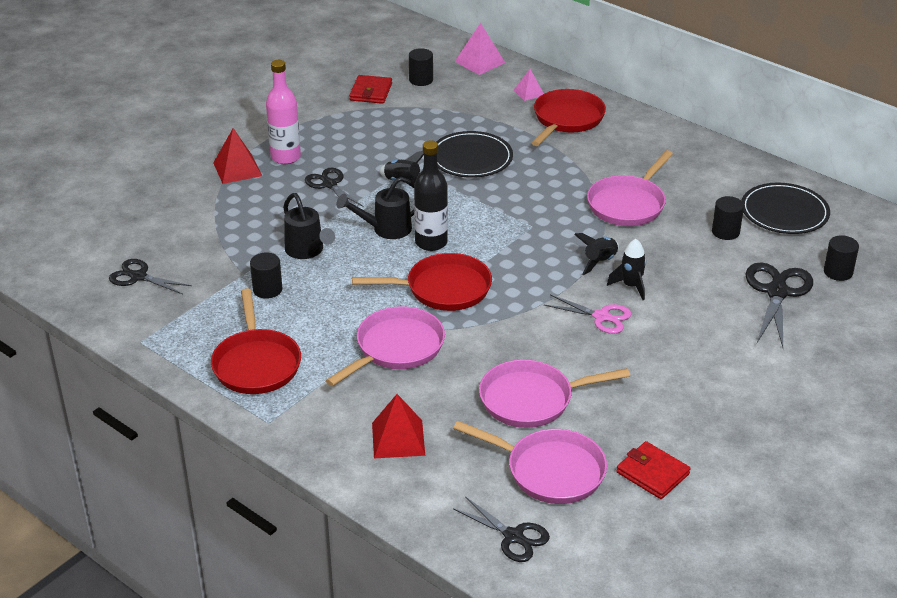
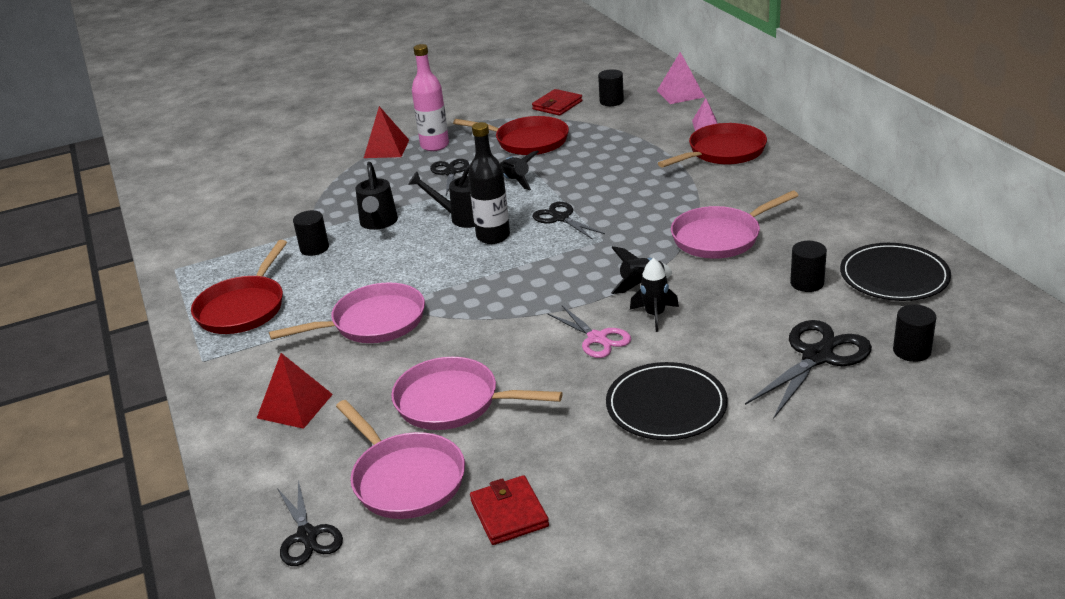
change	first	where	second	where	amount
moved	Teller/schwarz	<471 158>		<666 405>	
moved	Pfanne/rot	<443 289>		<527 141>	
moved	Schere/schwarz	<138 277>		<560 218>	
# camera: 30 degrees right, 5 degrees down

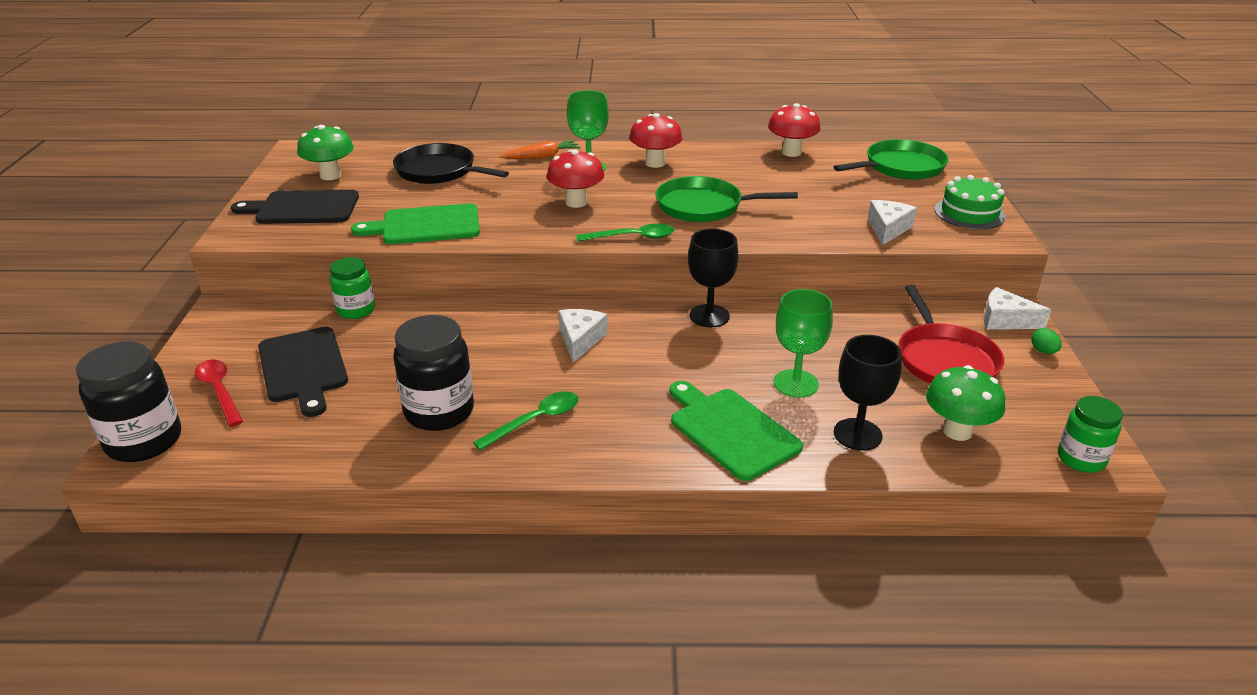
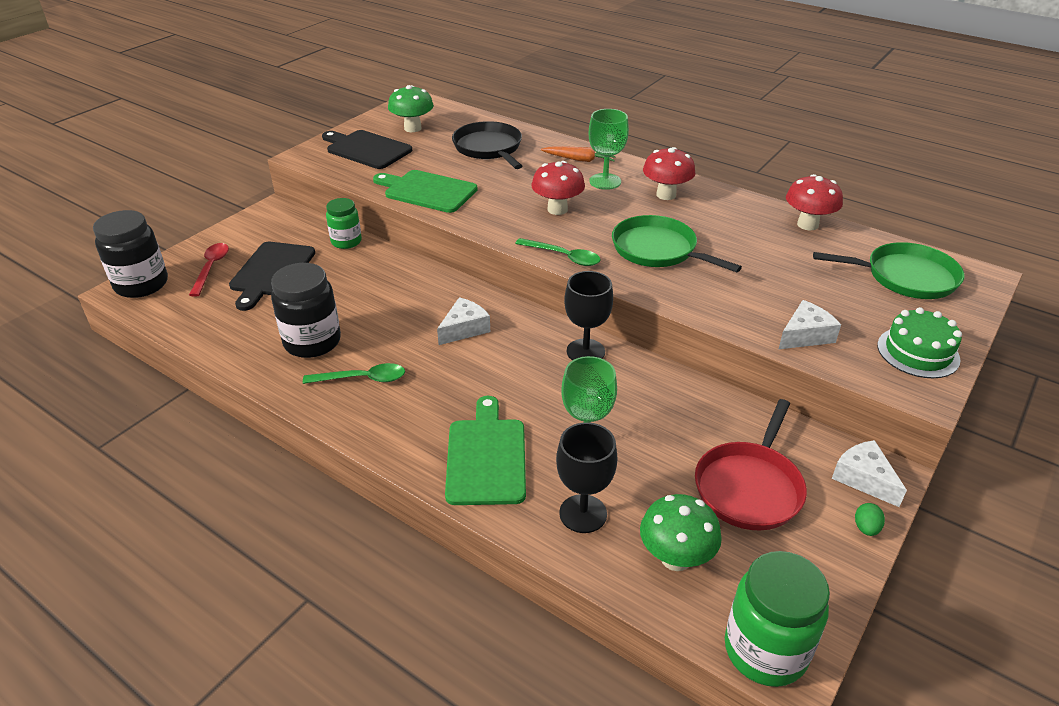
change	first	where	second	where	amount
resized	Einmachglas/grün	<1081 459>		<765 650>	x1.59
# camera: 35 degrees right, 5 degrees up

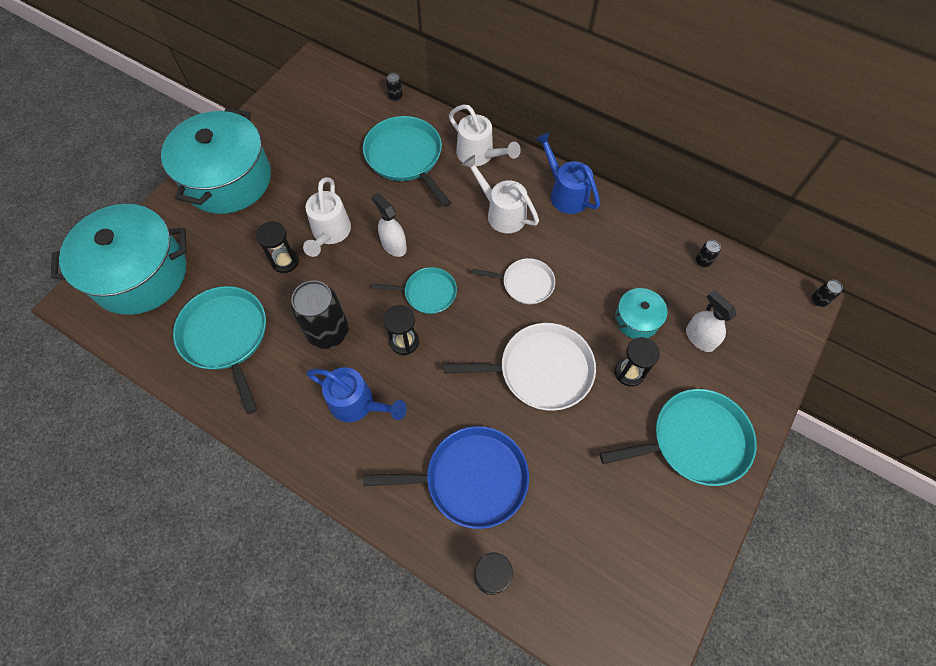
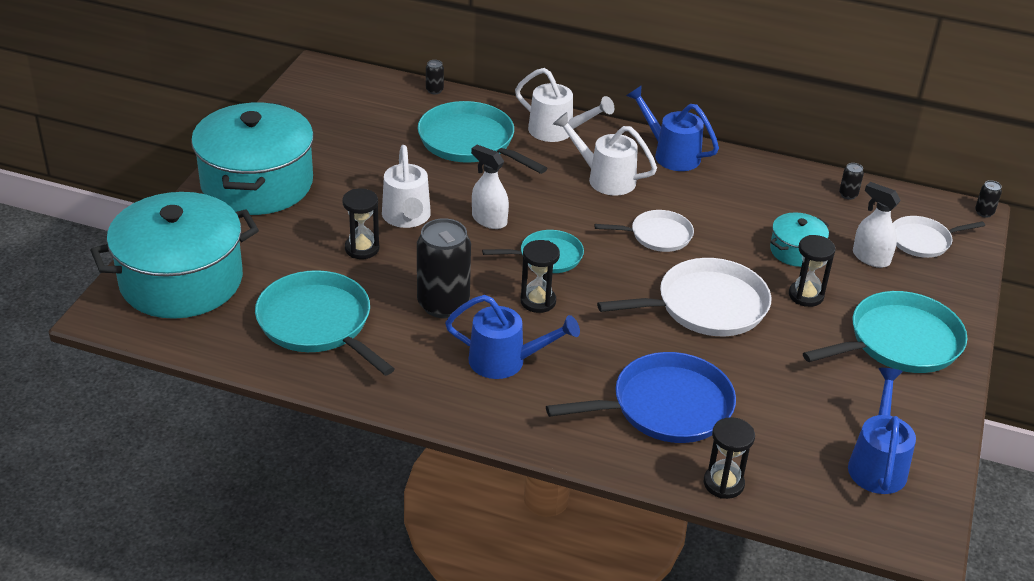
change	first	where	second	where	amount
added			Pfanne/weiß	<923 241>	
added			Gießkanne/blau	<877 464>	
# camera: 15 degrees left, 25 degrees down

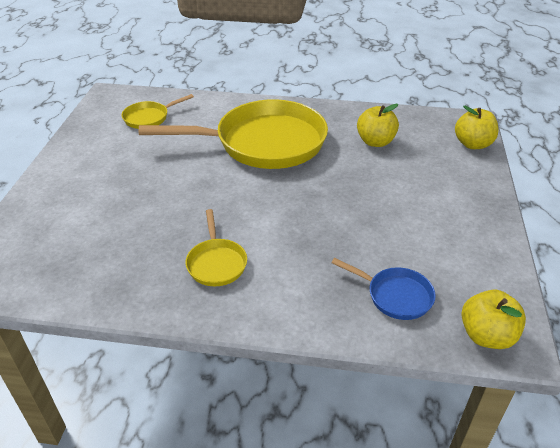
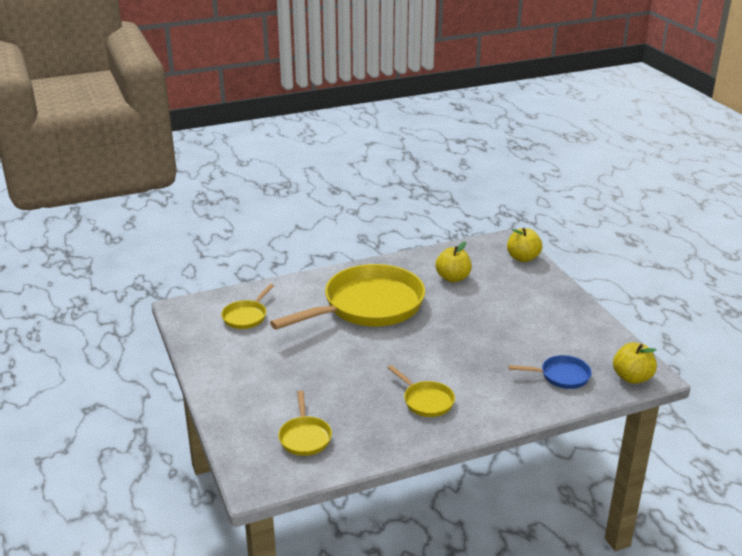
change	first	where	second	where	amount
added			Pfanne/gelb	<305 437>	
# camera: 30 degrees left, 10 degrees down

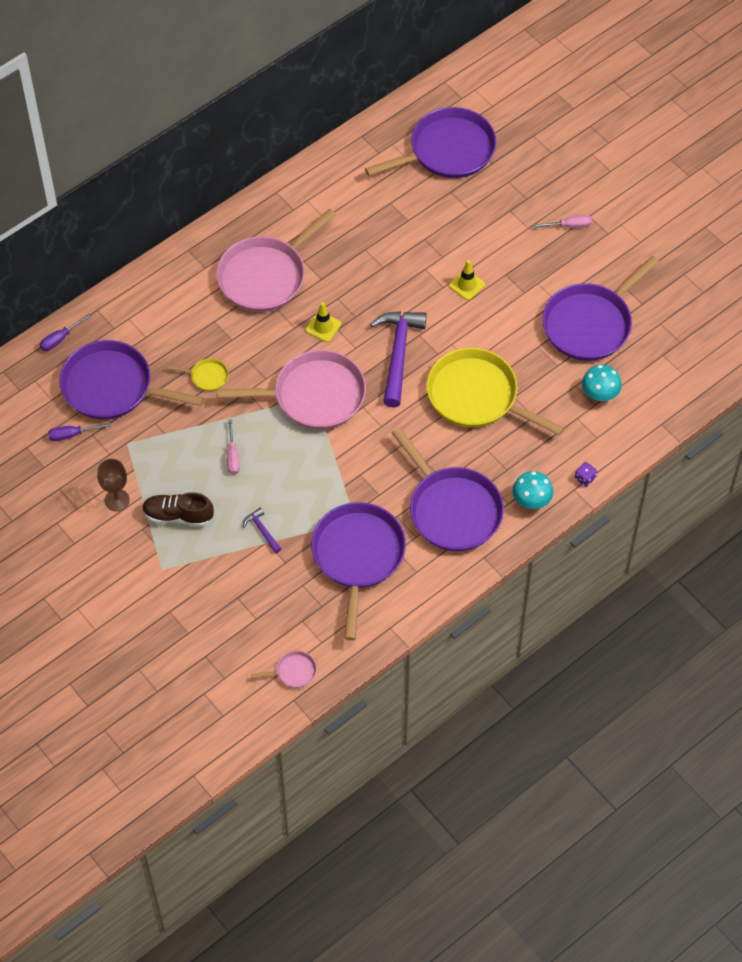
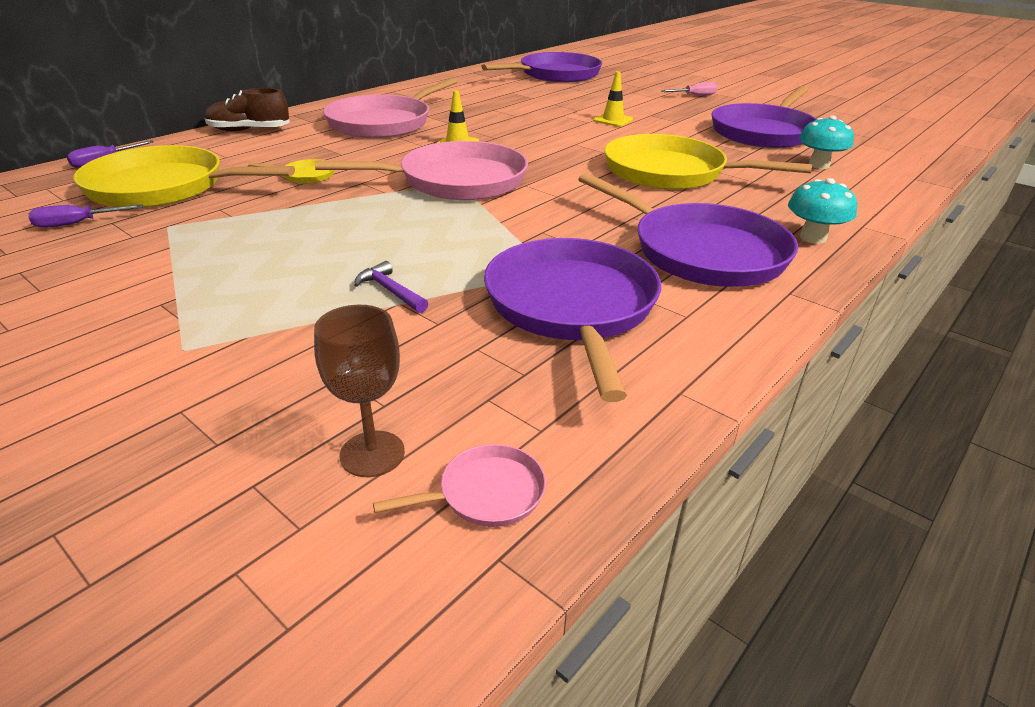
change	first	where	second	where	amount
removed	Hammer/lila	<398 354>			
recoloured	Pfanne/lila	<112 387>	Pfanne/gelb	<163 187>	
removed	Schraubenzieher/rosa	<232 456>			
moved	Kelch/braun	<117 500>		<372 454>	
removed	Spielwürfel/lila	<585 478>			
moved	Schuh/braun	<178 516>		<249 130>	
# camera: 10 degrees left, 25 degrees down

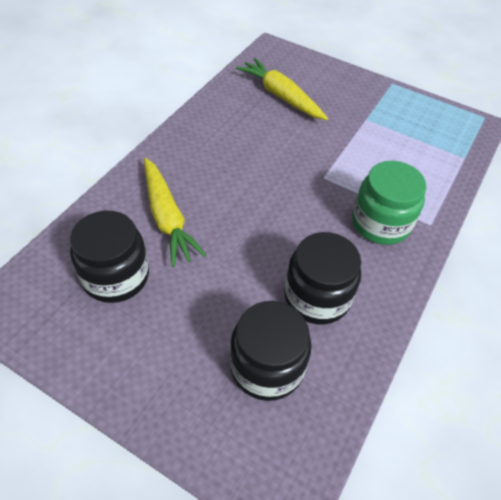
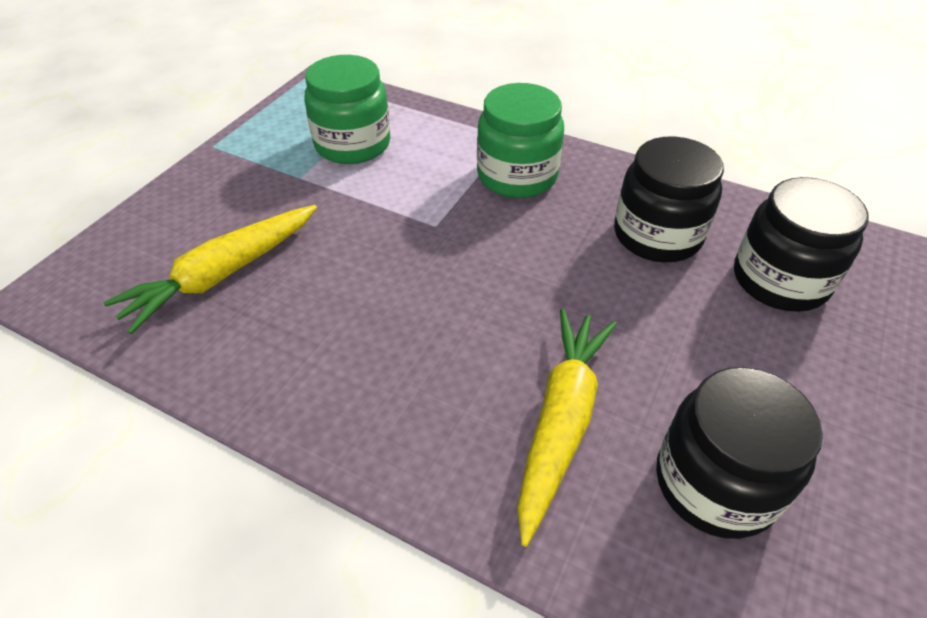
change	first	where	second	where	amount
turned	Karotte/gelb	<167 218>		<561 421>	45 degrees counterclockwise
added			Einmachglas/grün	<352 144>	
# camera: 90 degrees left, 5 degrees down

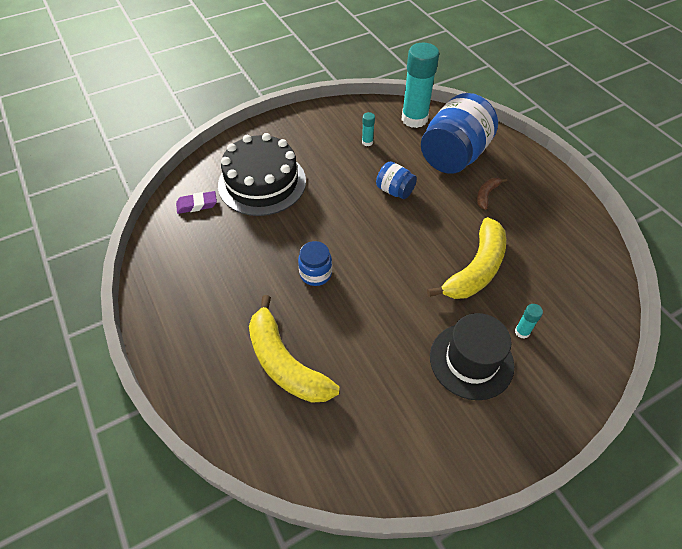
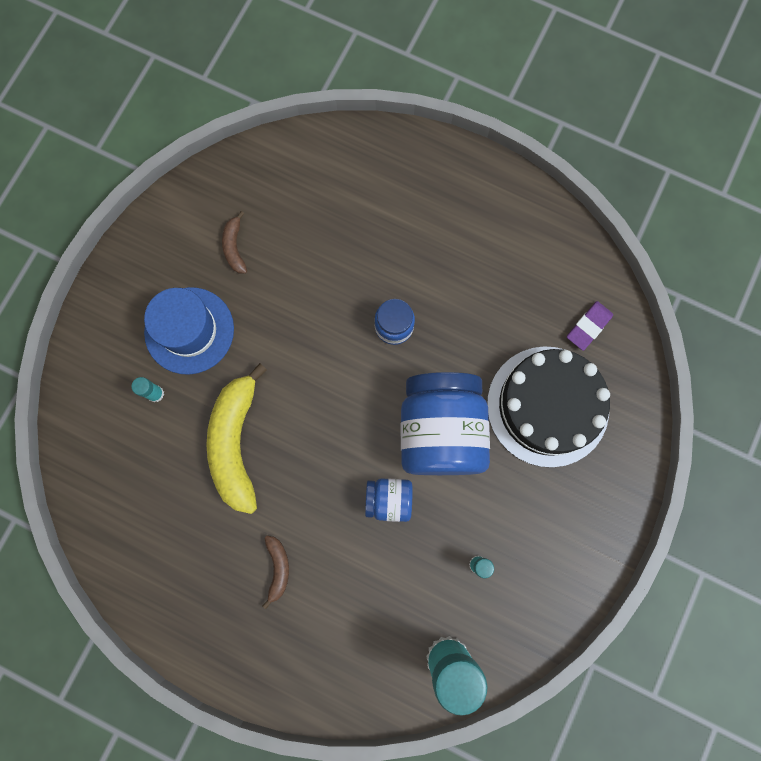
change	first	where	second	where	amount
moved	Einmachglas/blau	<453 156>		<440 431>	
removed	Banane/gelb	<285 362>			
recoloured	Hut/schwarz	<471 360>	Hut/blau	<189 330>	
added			Banane/braun	<235 247>	
# camera: 145 degrees right, 25 degrees up

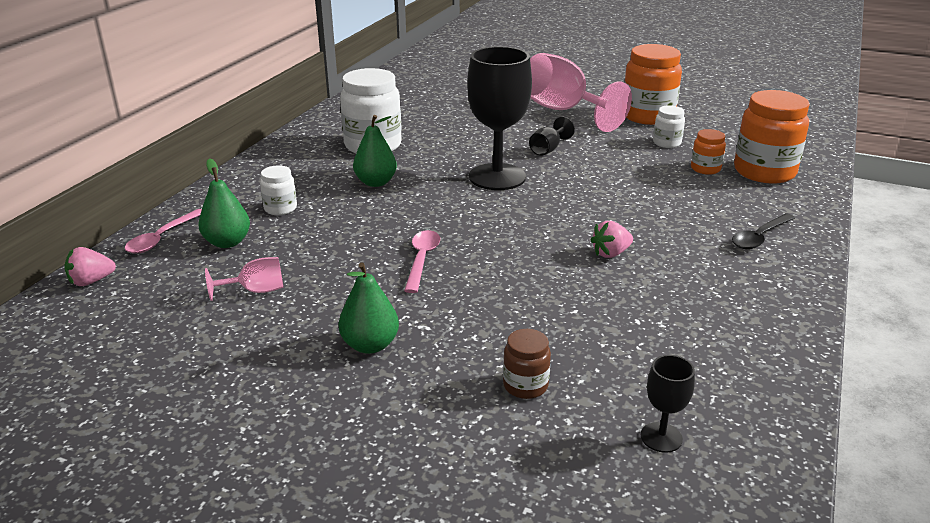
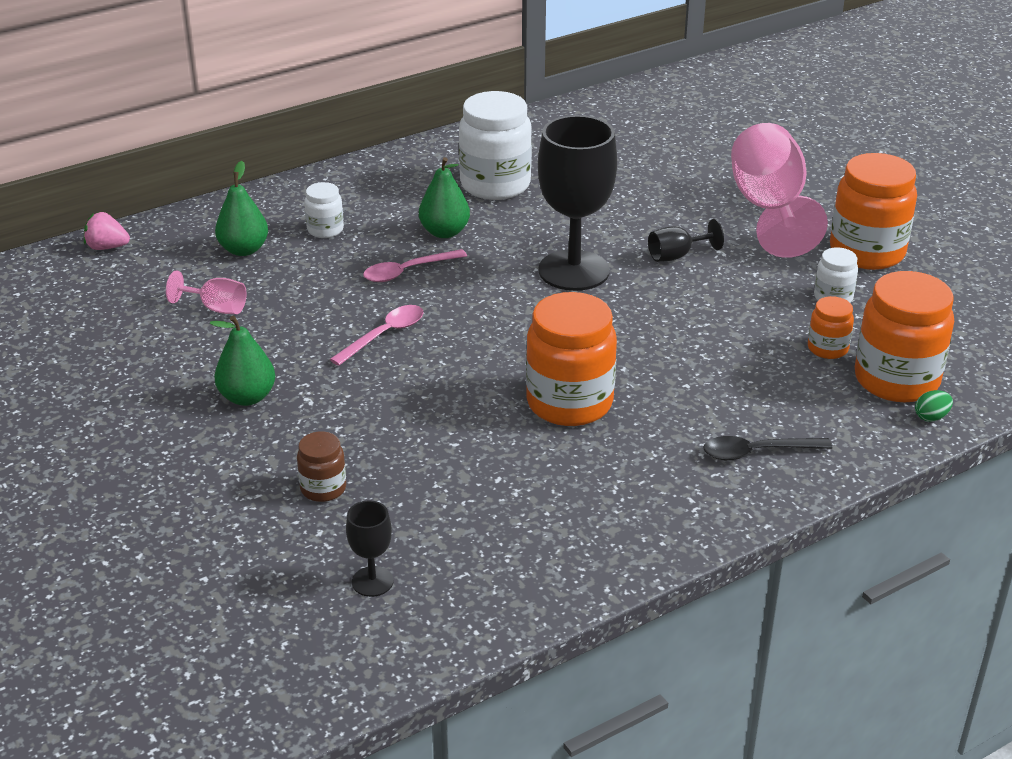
change	first	where	second	where	amount
moved	Löffel/rosa	<161 238>		<407 271>	
replaced	Erdbeere/rosa	<610 253>	Einmachglas/orange	<569 403>	
added			Ei/grün	<931 417>	
# camera: 35 degrees right, 5 degrees up

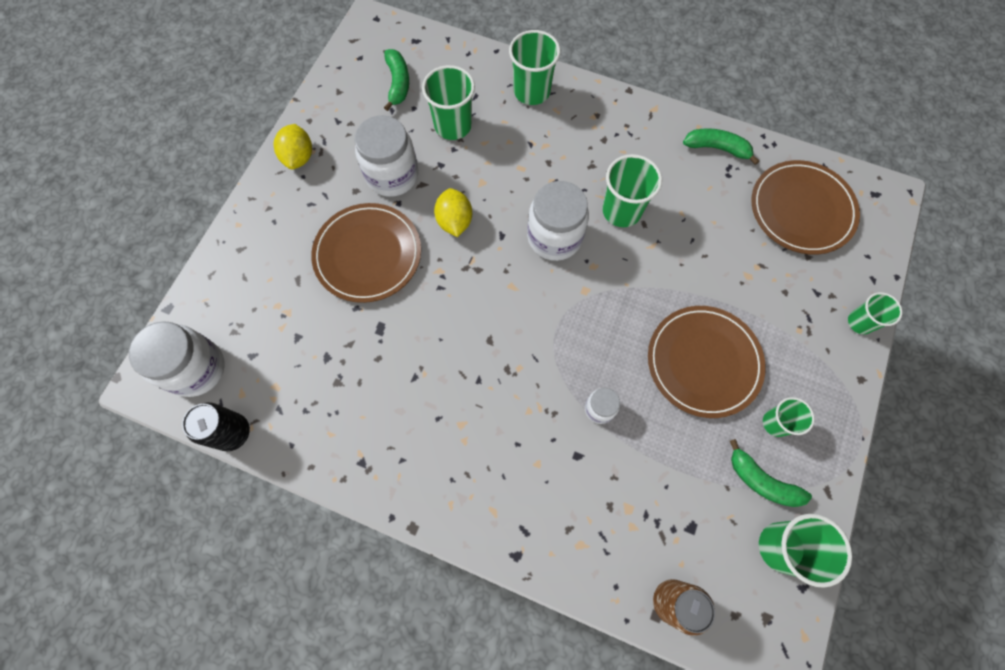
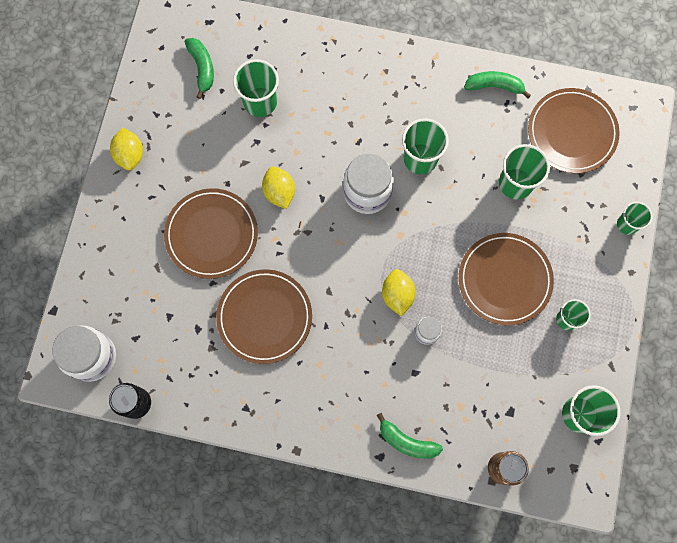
change	first	where	second	where	amount
moved	Becher/grün	<531 91>		<515 183>	
removed	Einmachglas/weiß	<392 175>			
moved	Banane/grün	<761 481>		<406 441>	
added			Teller/braun	<264 317>	
added			Zitrone/gelb	<397 295>	
# camera: 10 degrees left, 5 degrees up

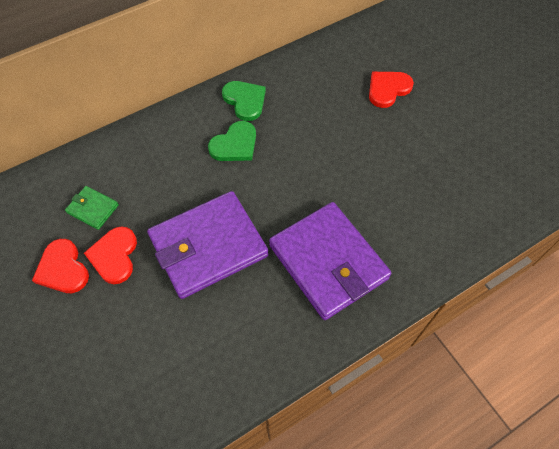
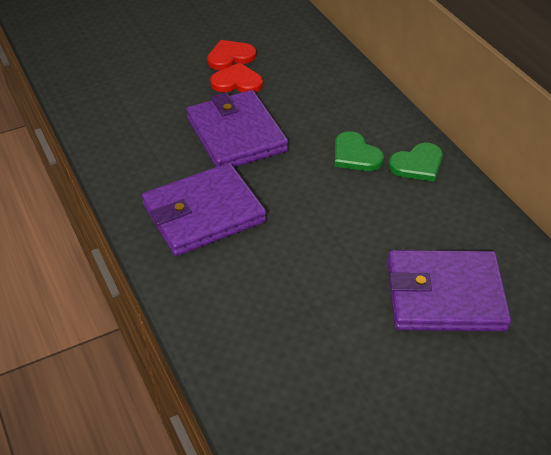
change	first	where	second	where	amount
replaced	Herz/rot	<388 89>	Geldbörse/lila	<445 295>	
removed	Geldbörse/grün	<93 209>			
# camera: 95 degrees right, 15 degrees down

